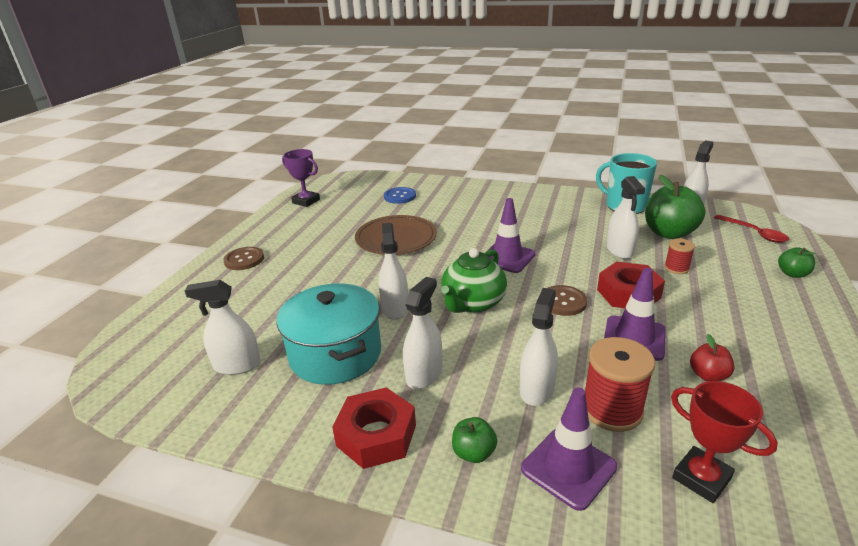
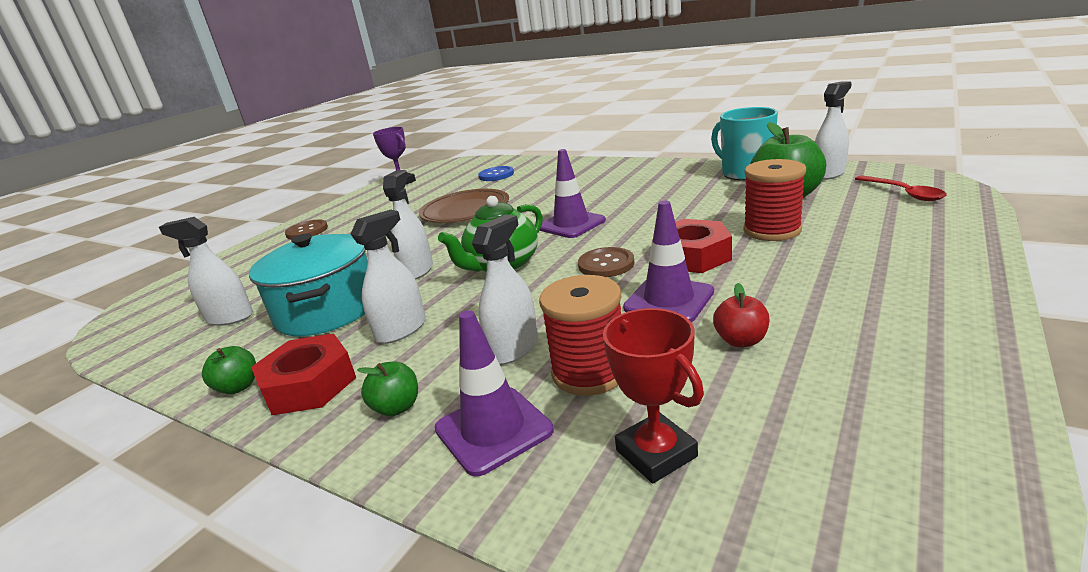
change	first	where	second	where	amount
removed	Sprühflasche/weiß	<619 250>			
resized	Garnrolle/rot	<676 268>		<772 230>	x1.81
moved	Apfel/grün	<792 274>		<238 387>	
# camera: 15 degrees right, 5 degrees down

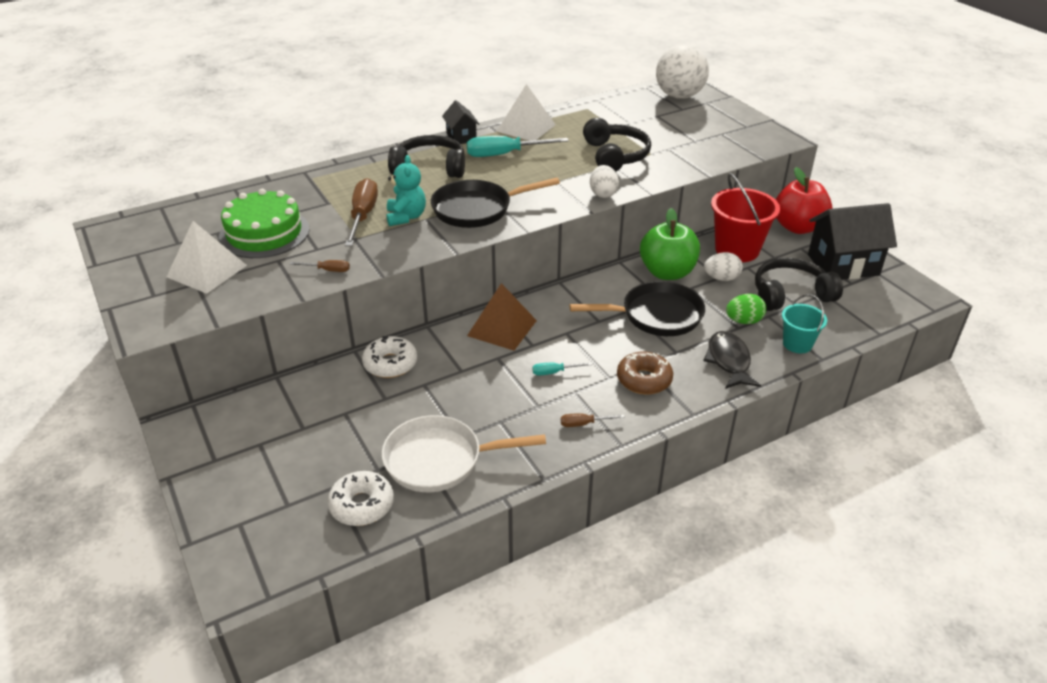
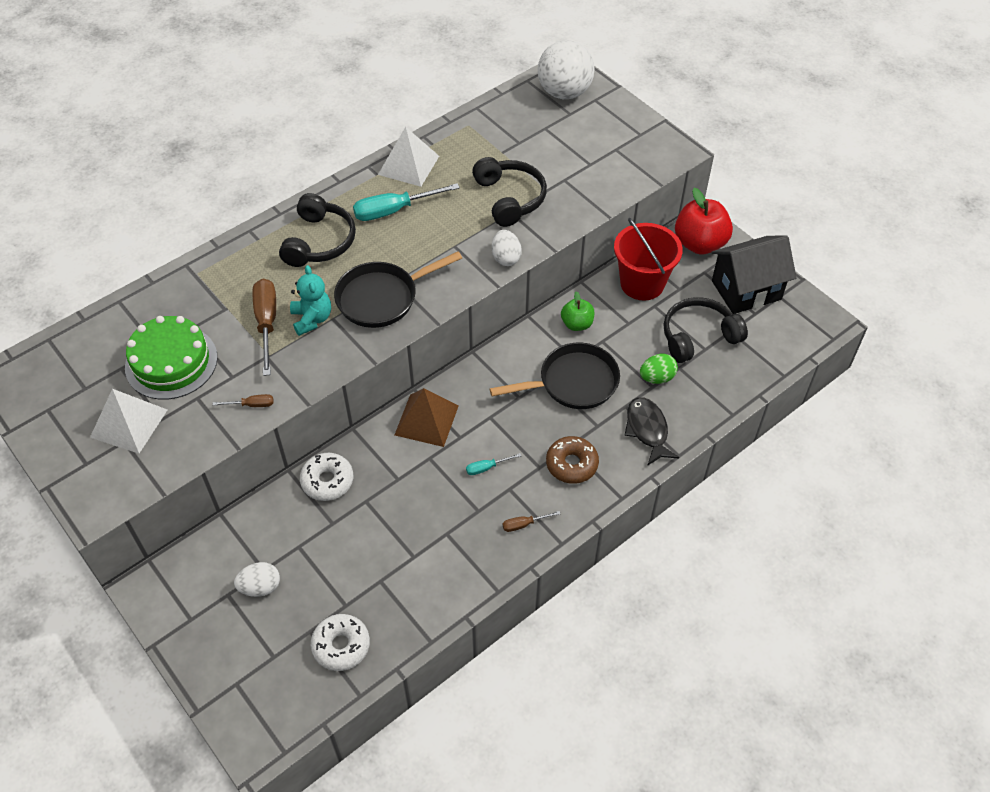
change	first	where	second	where	amount
removed	Haus/schwarz	<461 137>			
turned	Kopfhörer/schwarz	<430 168>		<319 241>	105 degrees clockwise
resized	Apfel/grün	<667 272>		<577 324>	x0.57
moved	Ei/weiß	<721 278>		<260 587>	
removed	Eimer/türkis	<797 344>			
removed	Pfanne/weiß	<439 460>			
# camera: 10 degrees left, 15 degrees up

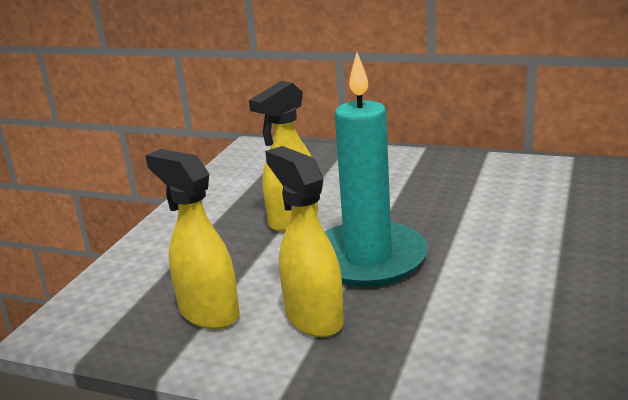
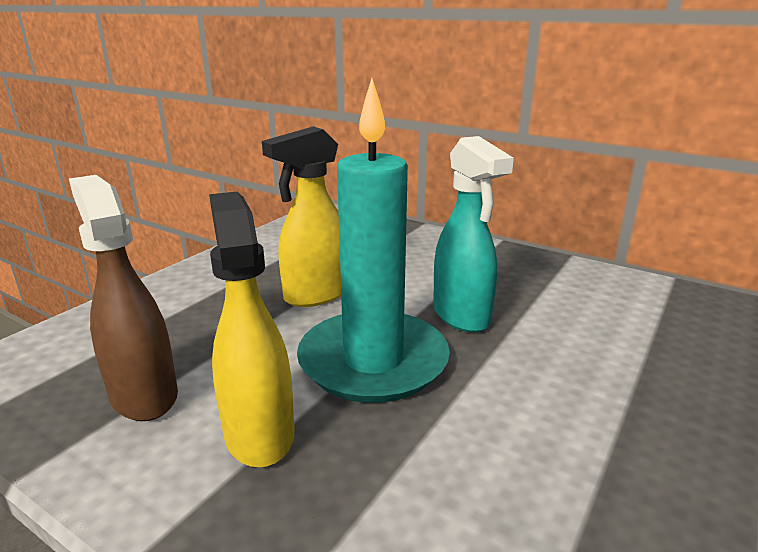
change	first	where	second	where	amount
recoloured	Sprühflasche/gelb	<208 313>	Sprühflasche/braun	<143 395>	
added			Sprühflasche/türkis	<462 316>	
# camera: 10 degrees right, 0 degrees up

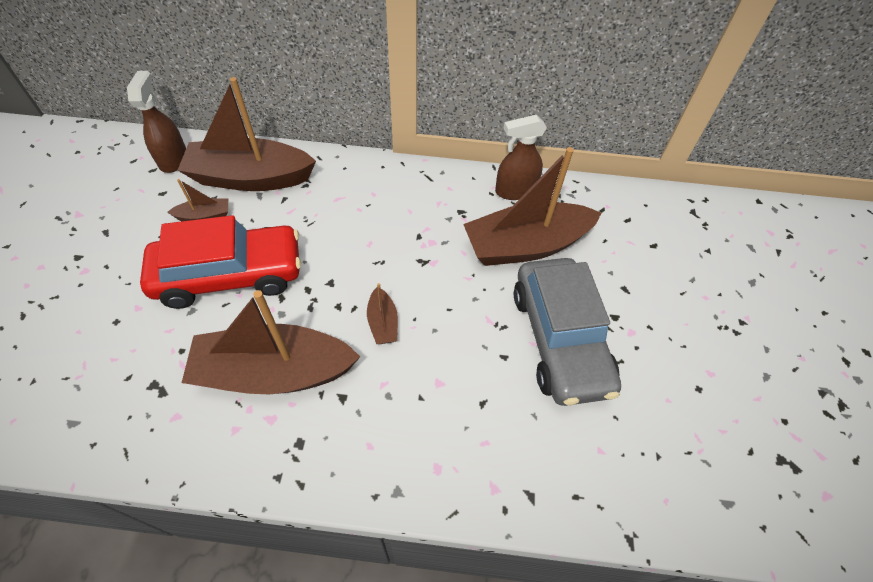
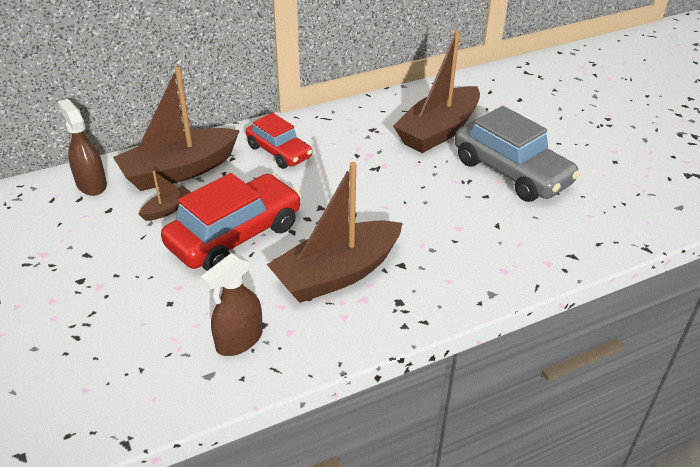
change	first	where	second	where	amount
moved	Sprühflasche/braun	<515 191>		<239 340>	
removed	Boot/braun	<383 323>			
added			Auto/rot	<279 152>	
# camera: 30 degrees left, 15 degrees down

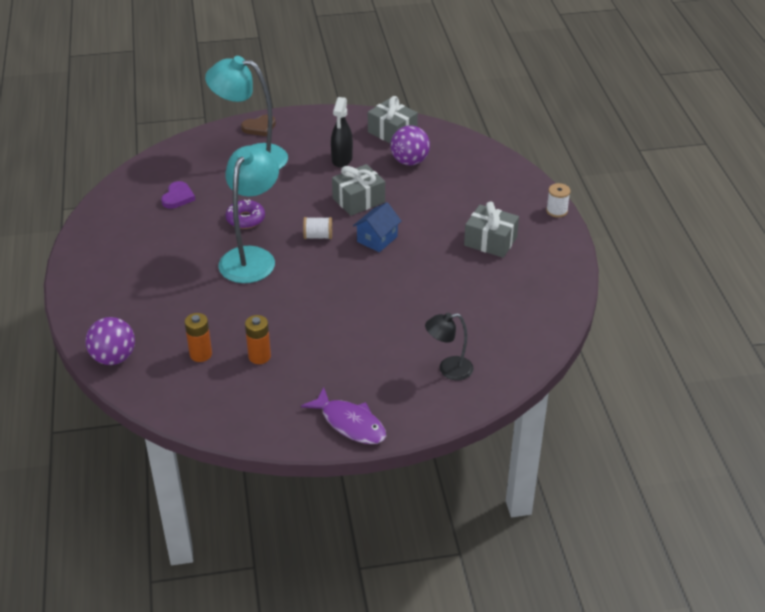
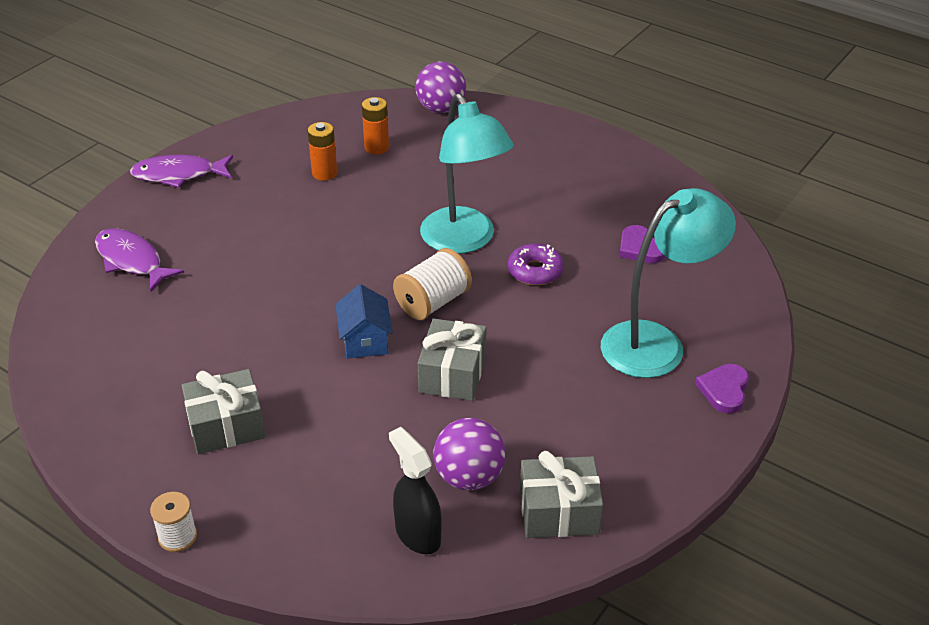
change	first	where	second	where	amount
moved	Sprühflasche/schwarz	<342 159>		<417 534>	
recoloured	Herz/braun	<259 127>	Herz/lila	<724 390>	
resized	Garnrolle/weiß	<318 236>		<433 302>	x1.56
replaced	Lampe/schwarz	<448 369>	Fisch/lila	<132 260>	
# camera: 135 degrees right, 0 degrees up

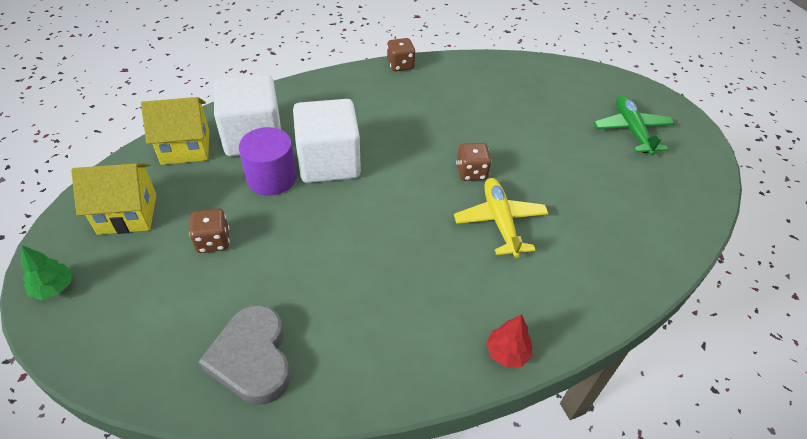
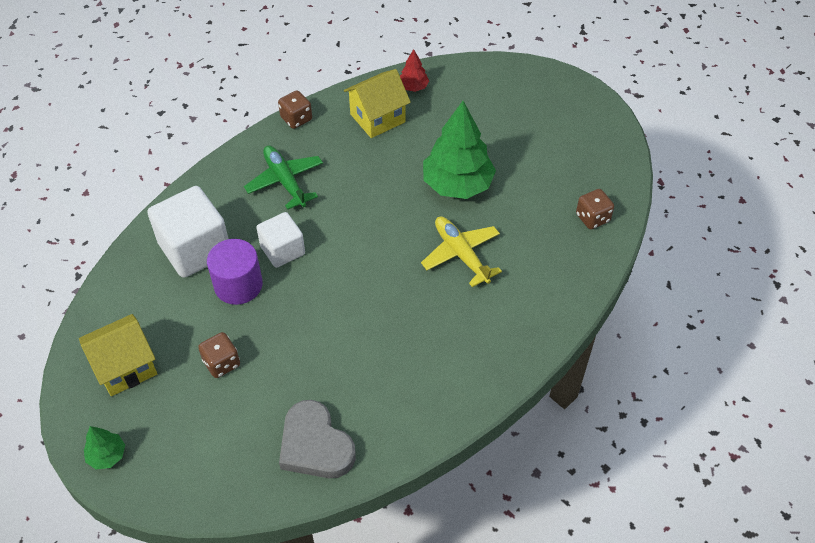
change	first	where	second	where	amount
moved	Flugzeug/grün	<631 130>		<285 181>	
moved	Haus/gelb	<185 147>		<377 118>	
resized	Kubus/weiß	<329 162>		<282 250>	x0.61
moved	Spielwürfel/braun	<471 172>		<592 218>	
moved	Baum/rot	<507 353>		<413 87>	
added			Baum/grün	<457 184>	
# camera: 20 degrees left, 5 degrees up

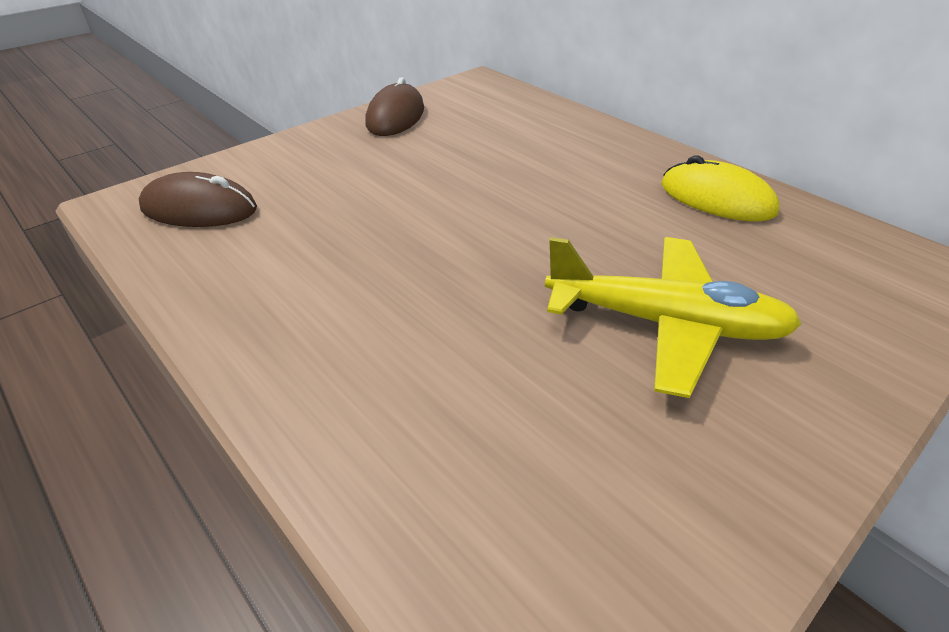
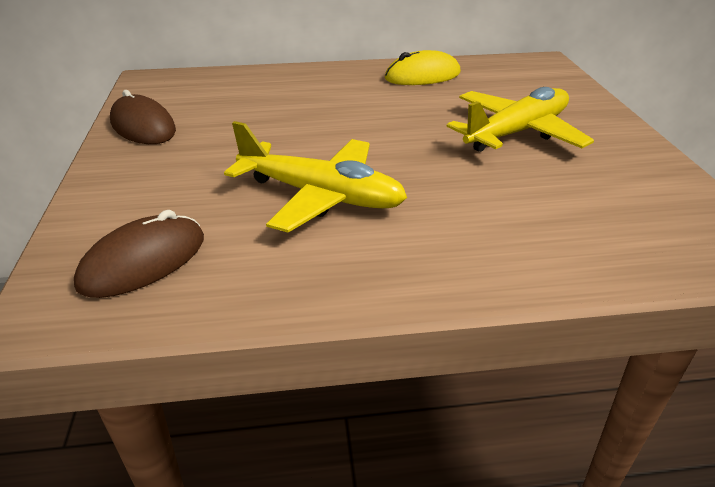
change	first	where	second	where	amount
added			Flugzeug/gelb	<321 196>	
# camera: 55 degrees left, 5 degrees down

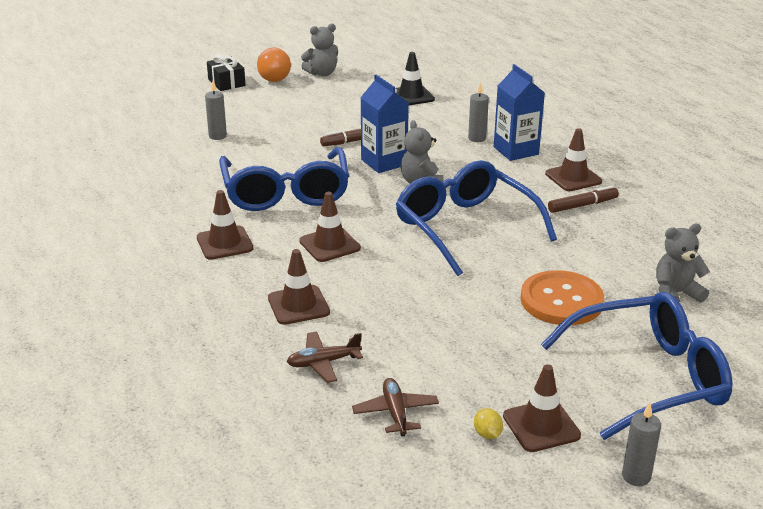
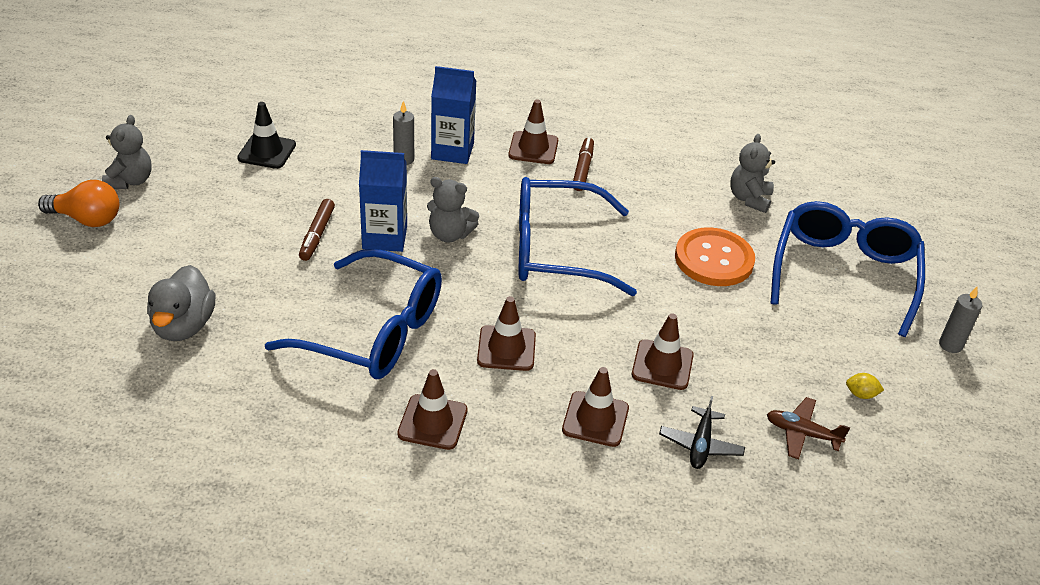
change	first	where	second	where	amount
removed	Geschenk/schwarz	<226 82>			
replaced	Kerze/grau	<217 136>	Ente/grau	<184 326>	
recoloured	Flugzeug/braun	<323 362>	Flugzeug/schwarz	<700 445>	
moved	Leitkegel/braun	<541 426>		<662 365>	
# camera: 60 degrees left, 10 degrees up

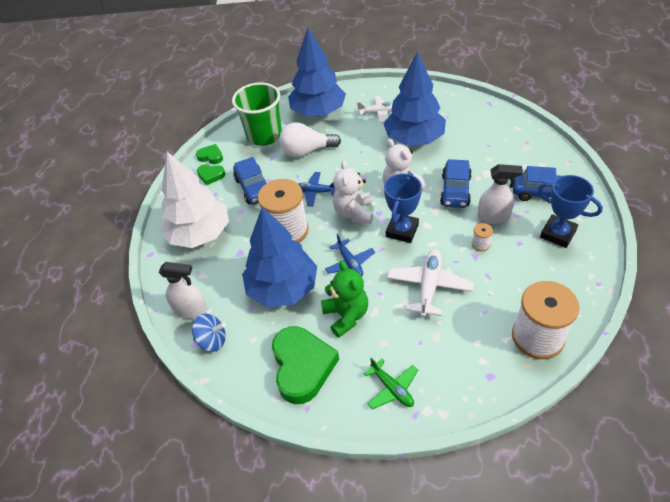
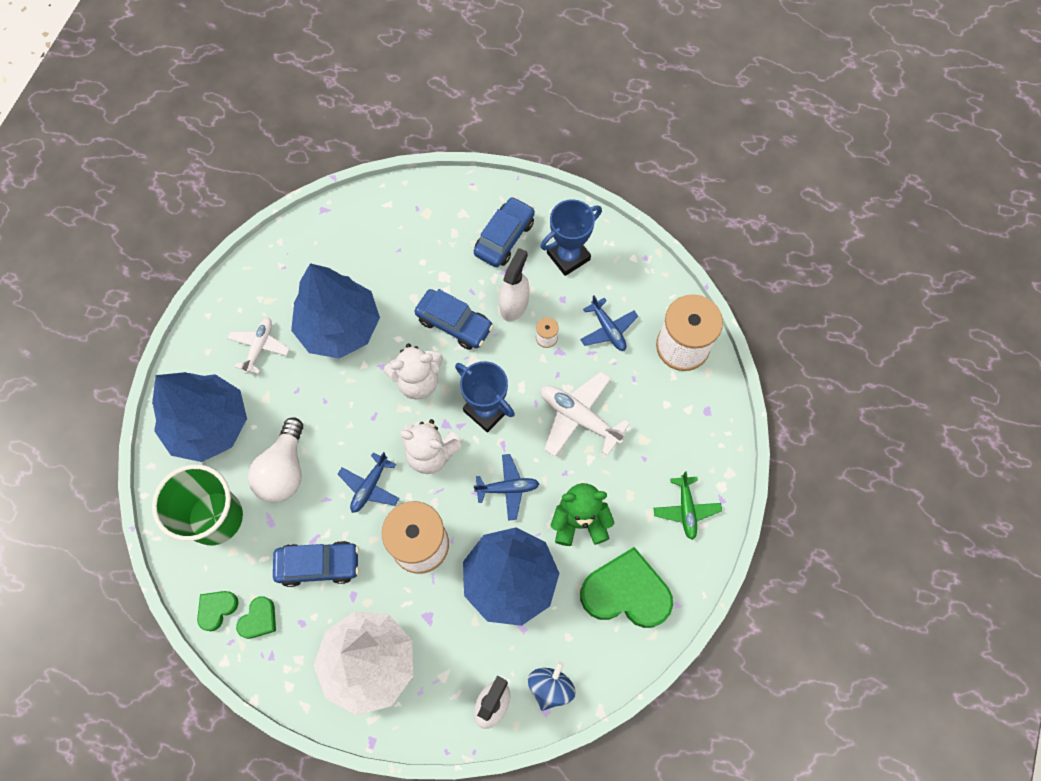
change	first	where	second	where	amount
turned	Flugzeug/grün	<392 388>		<686 509>	105 degrees clockwise
added			Flugzeug/blau	<608 329>	
# camera: 75 degrees left, 20 degrees up

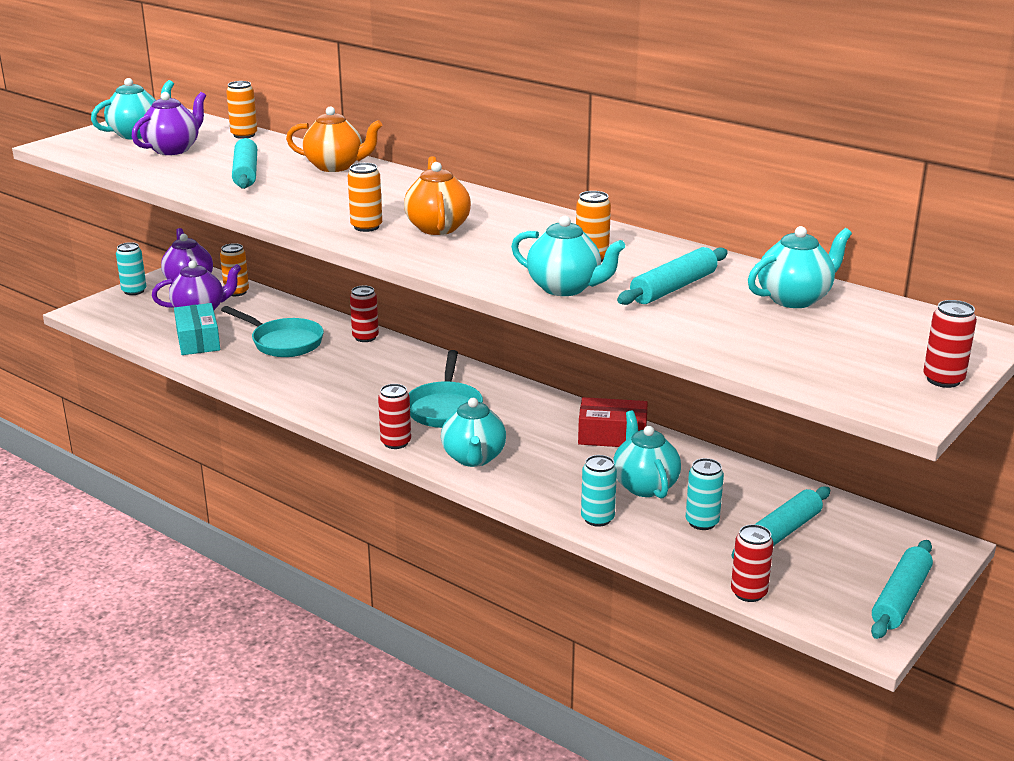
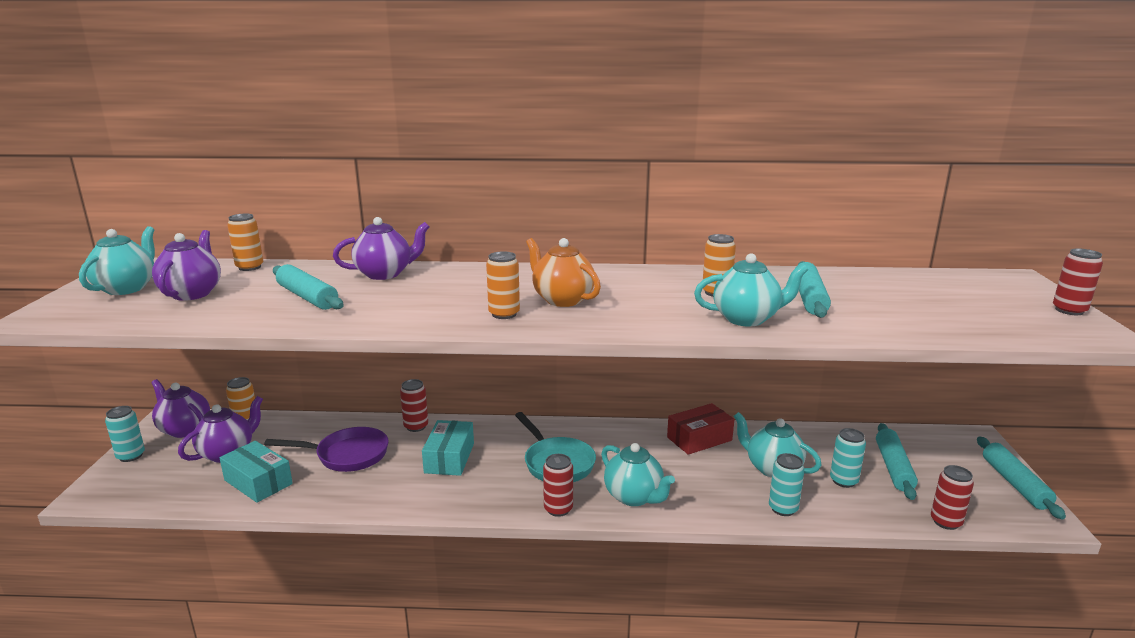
change	first	where	second	where	amount
recoloured	Teekanne/orange	<335 166>	Teekanne/lila	<385 274>	
removed	Teekanne/türkis	<794 299>			
recoloured	Pfanne/türkis	<283 342>	Pfanne/lila	<347 455>	
added			Schachtel/türkis	<449 458>	
# camera: 35 degrees left, 5 degrees down

